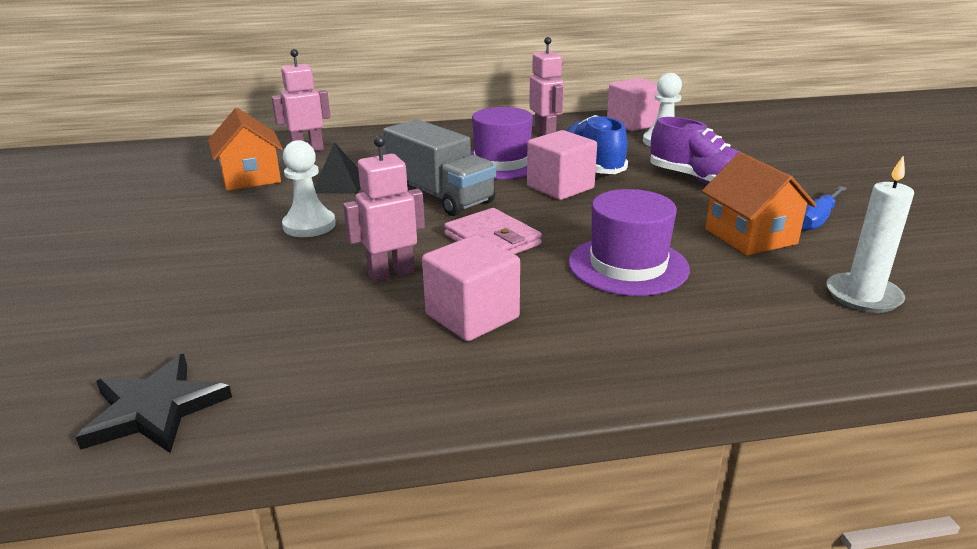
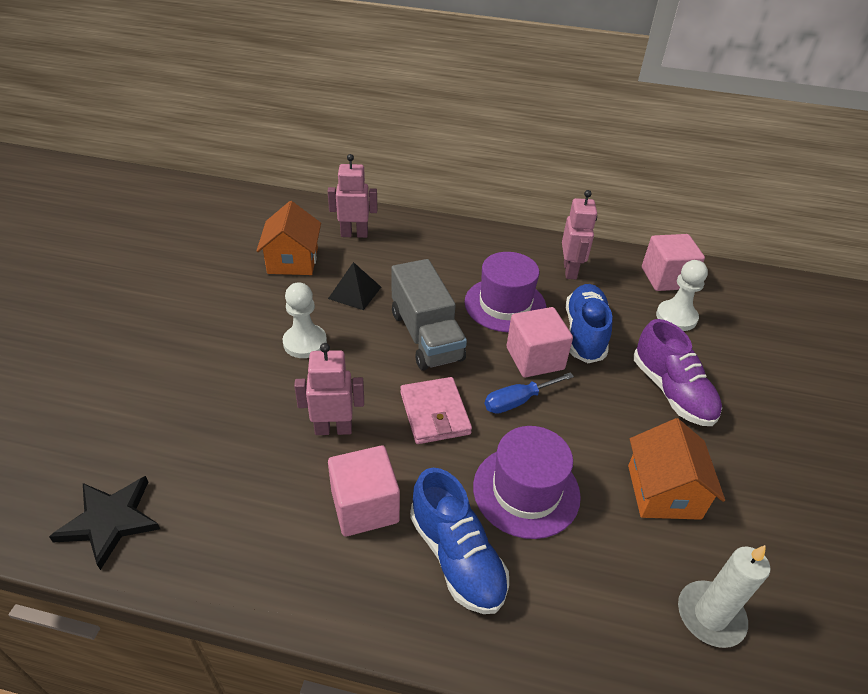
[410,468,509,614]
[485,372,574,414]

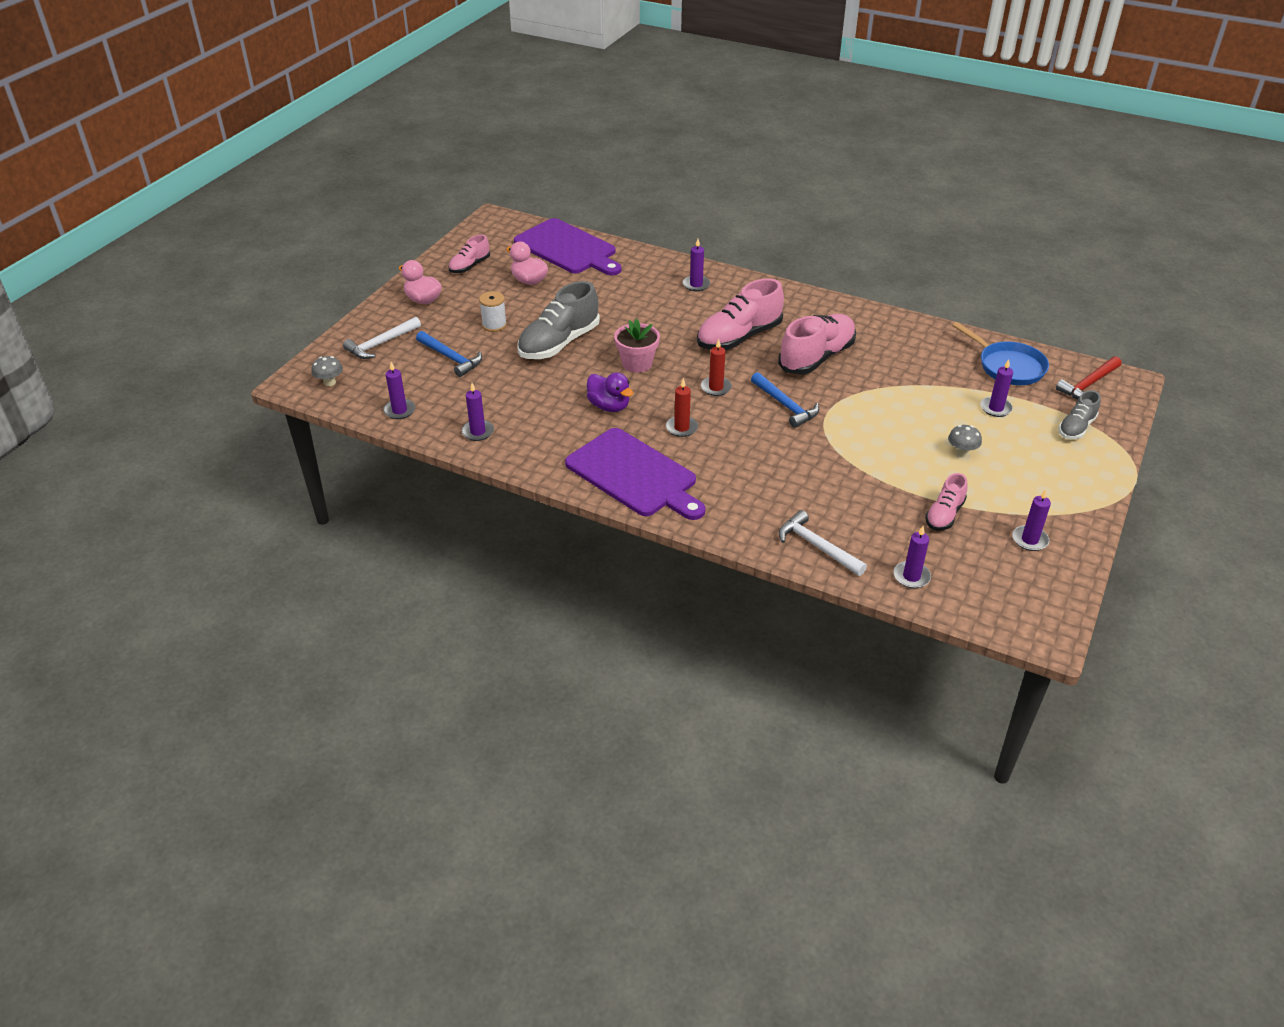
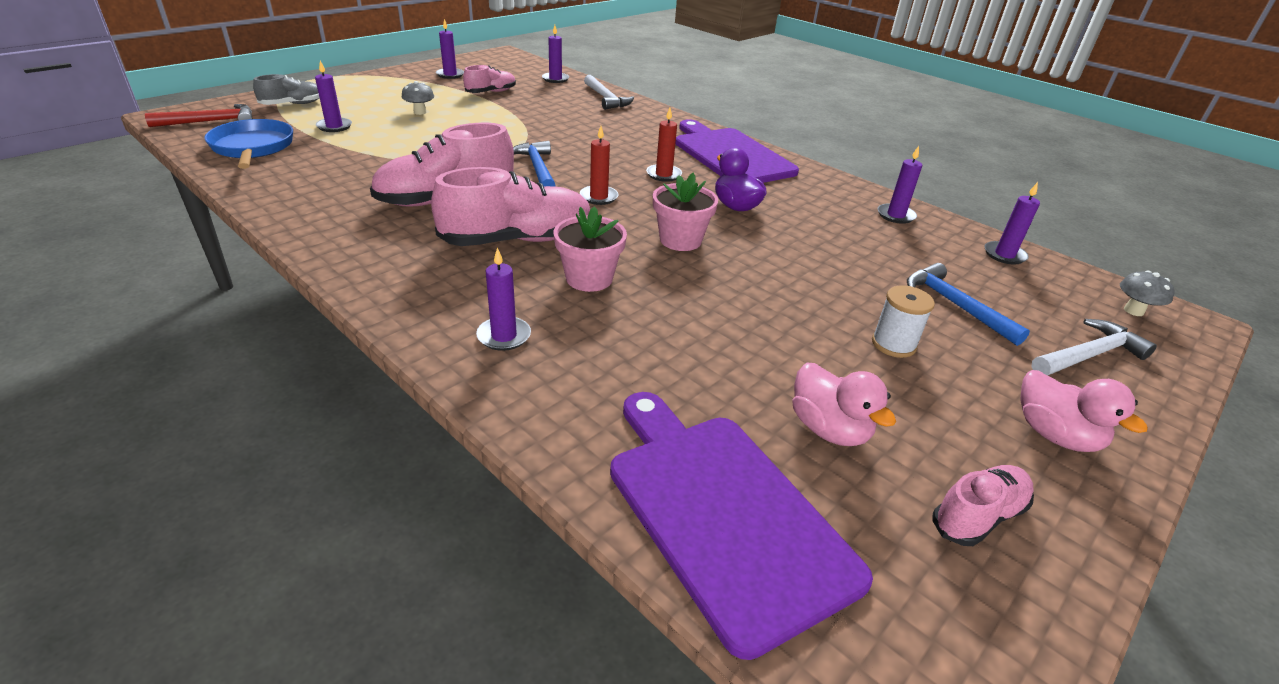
[517,281,600,359] (first image)
[553,206,627,292]

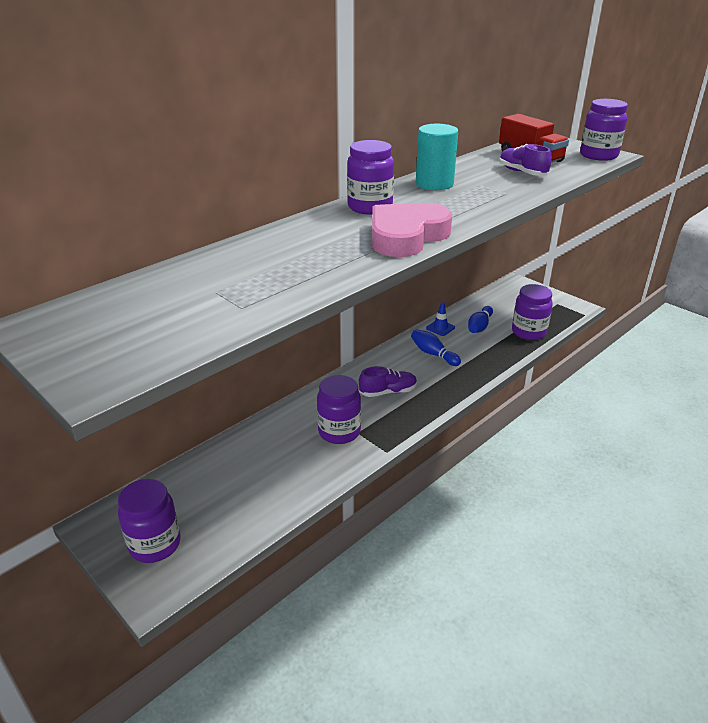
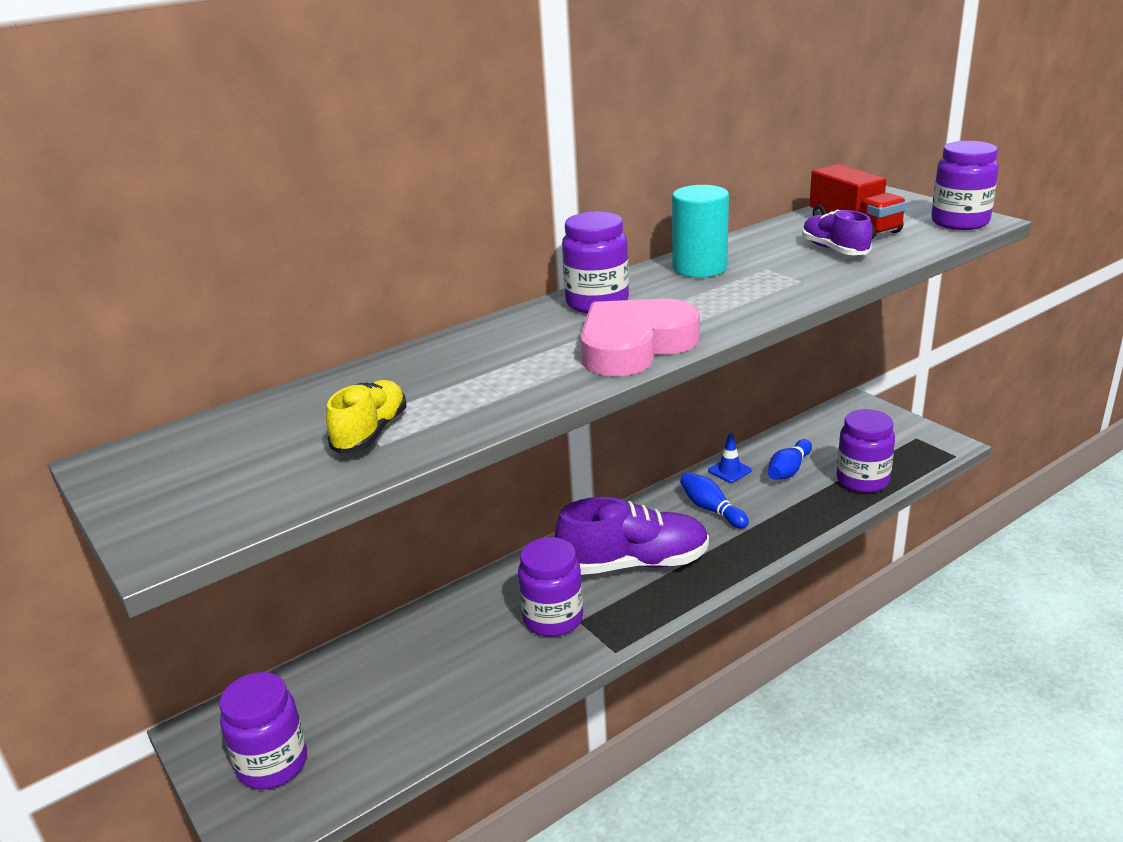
[326,380,407,454]
[555,497,709,575]

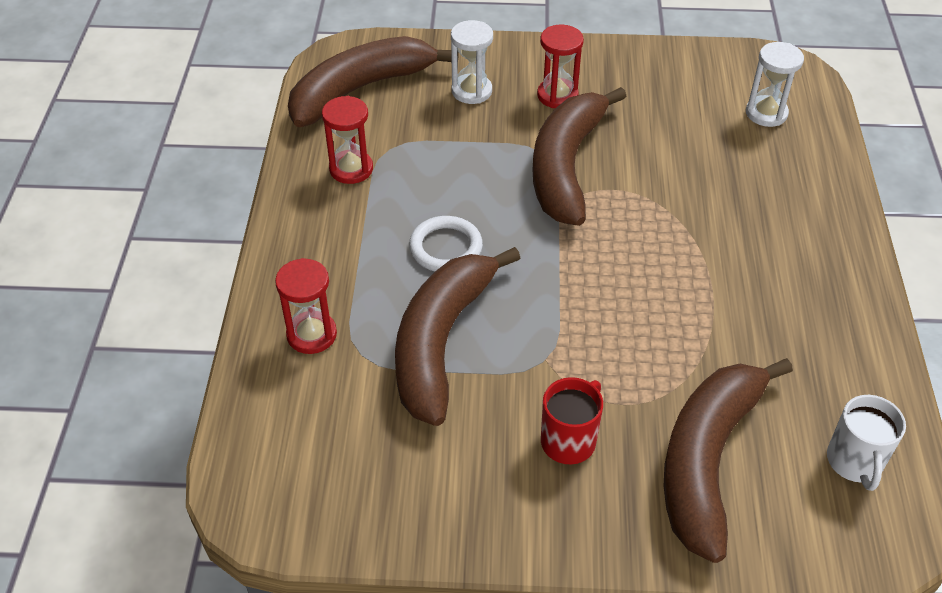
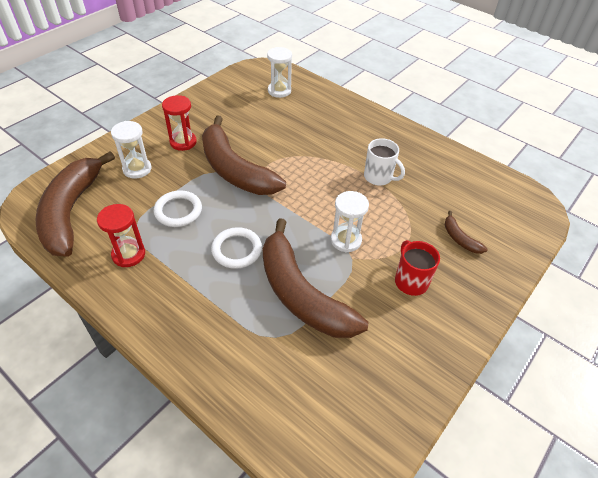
[275,258,337,354] (first image)
[154,190,202,227]
[331,191,369,252]
[364,138,405,185]
[445,211,488,254]

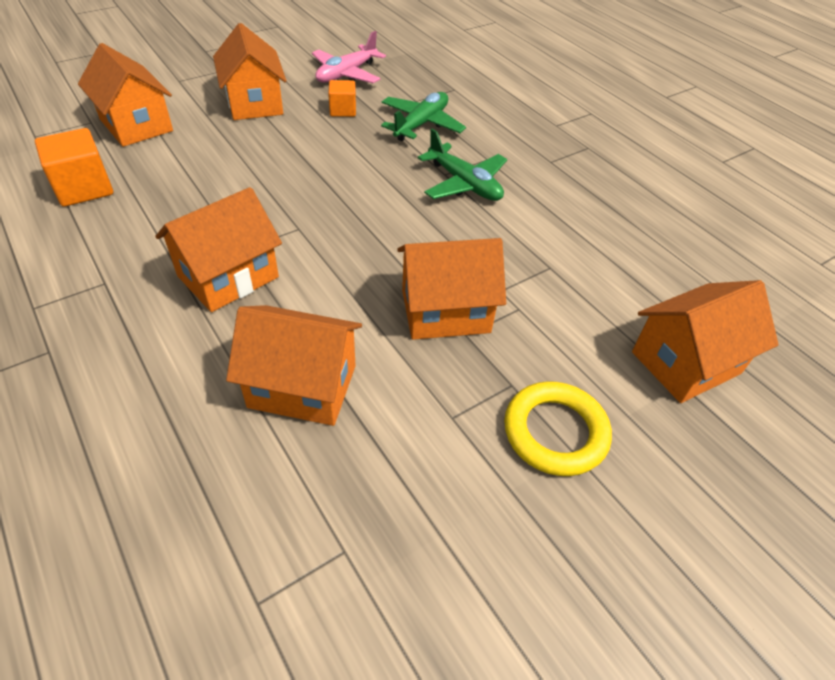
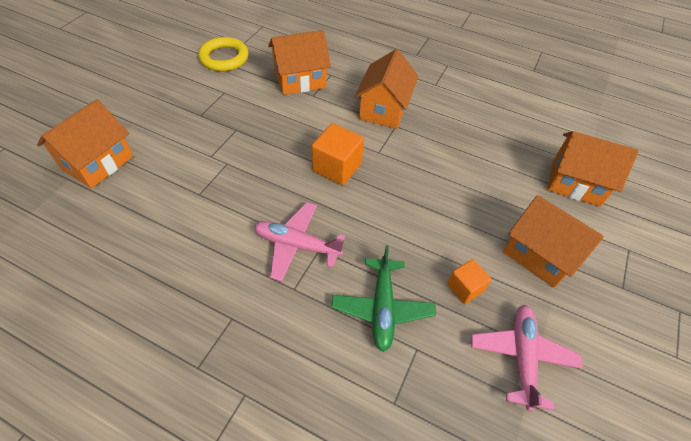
[397,238,506,340] (first image)
[312,123,364,185]
[198,37,248,71]
[254,202,345,282]

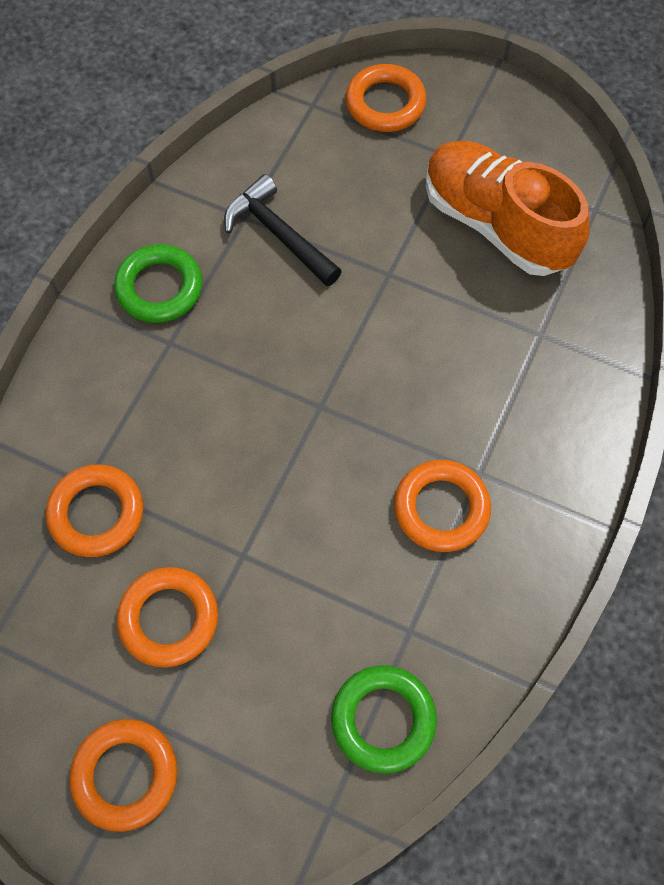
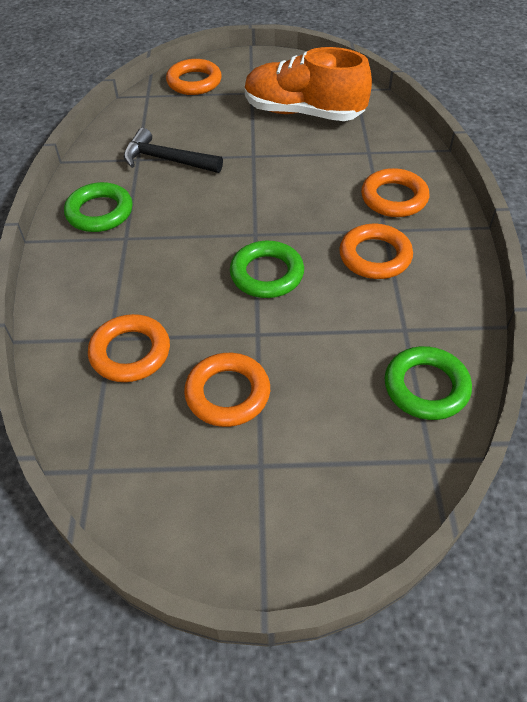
[230,241,304,298]
[361,168,429,217]

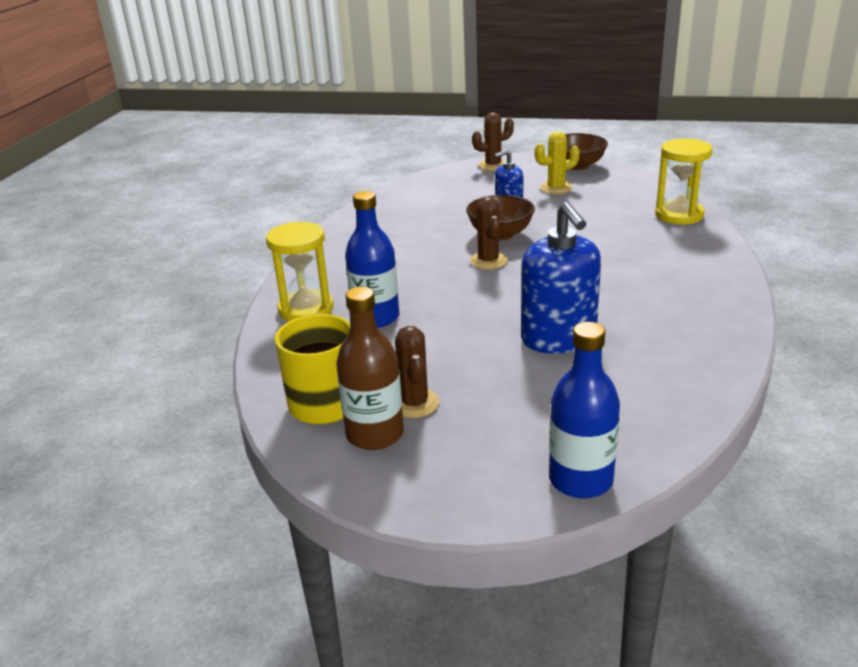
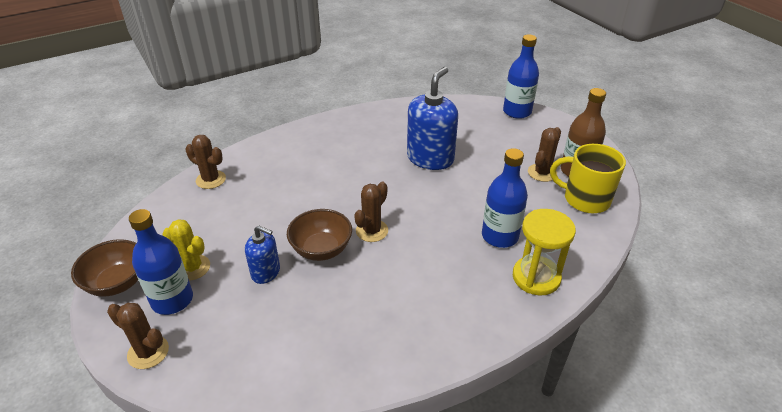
[129,209,193,315]
[185,135,226,189]

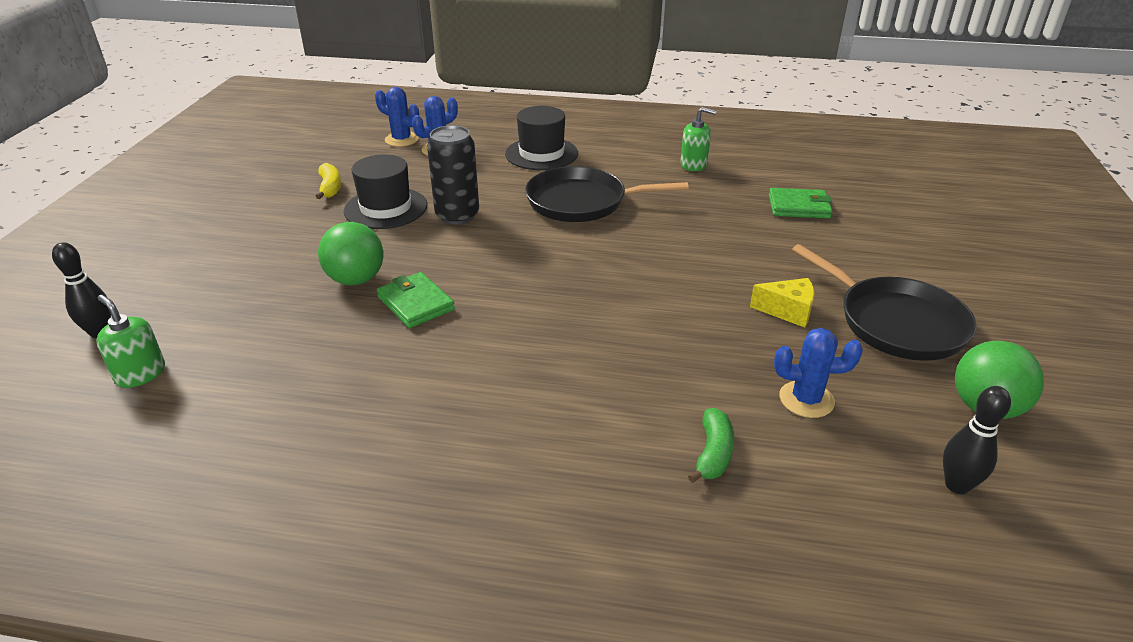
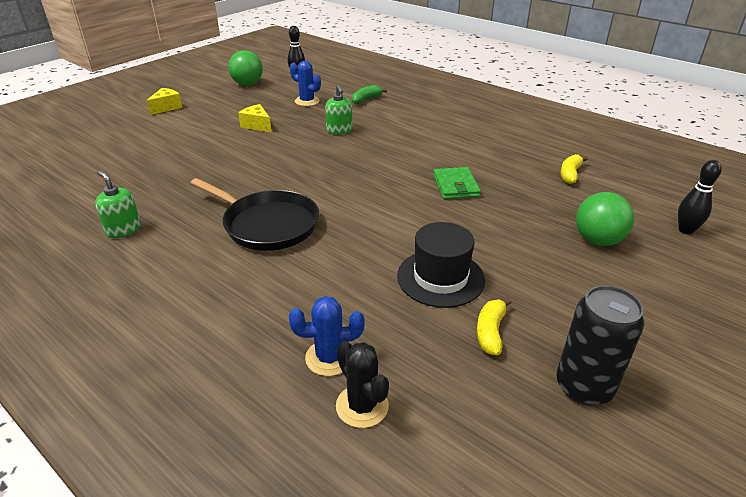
[505,106,578,170] (first image)
[769,188,832,219] (first image)
[792,244,977,361] (first image)
[146,88,182,115]
[560,154,588,184]
[325,85,352,135]
[576,192,634,246]
[557,285,645,406]
[336,341,389,428]

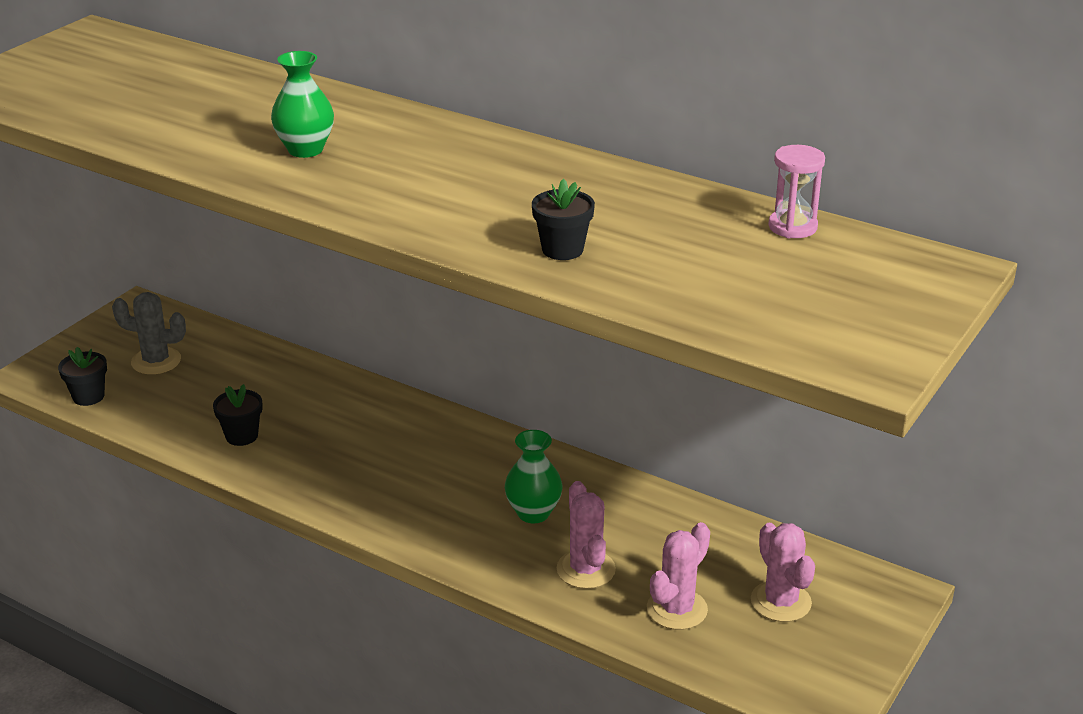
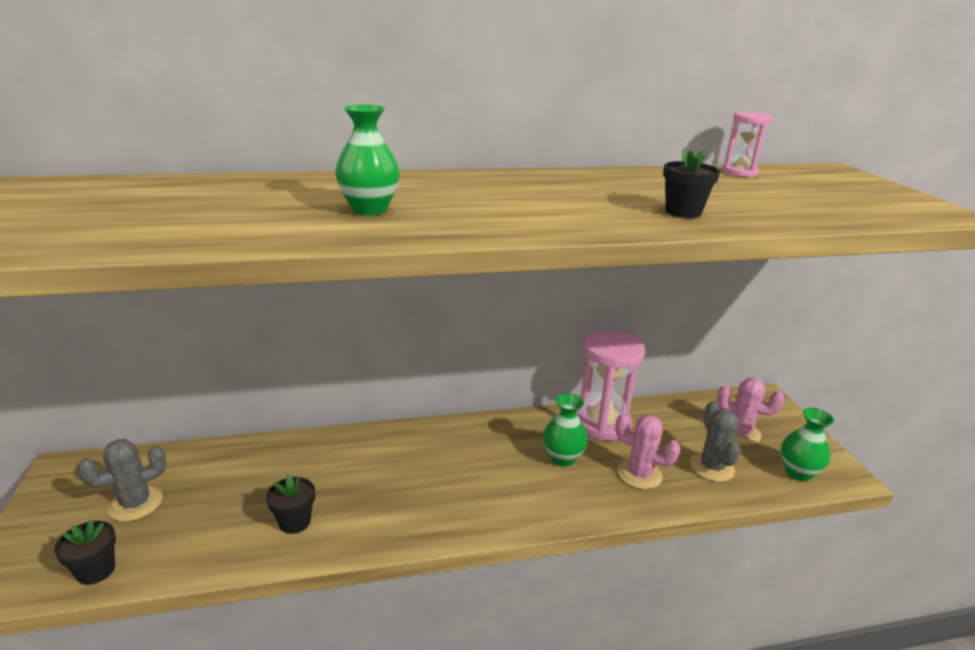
[577,330,645,441]
[781,408,834,481]
[690,401,741,482]

